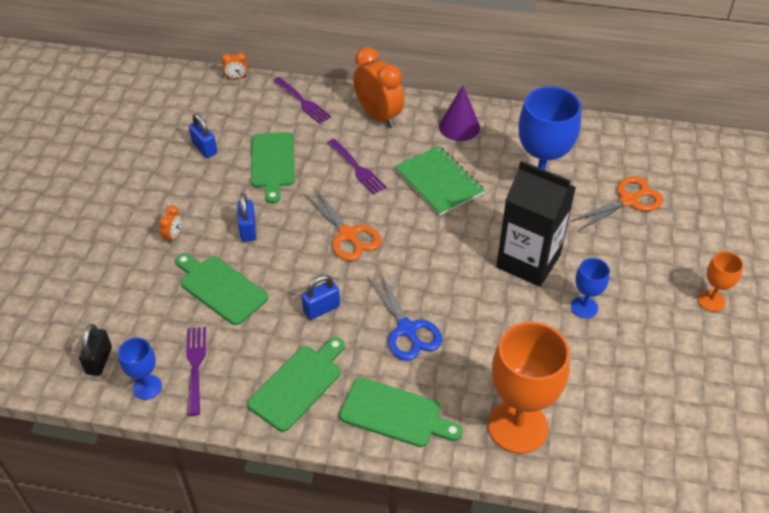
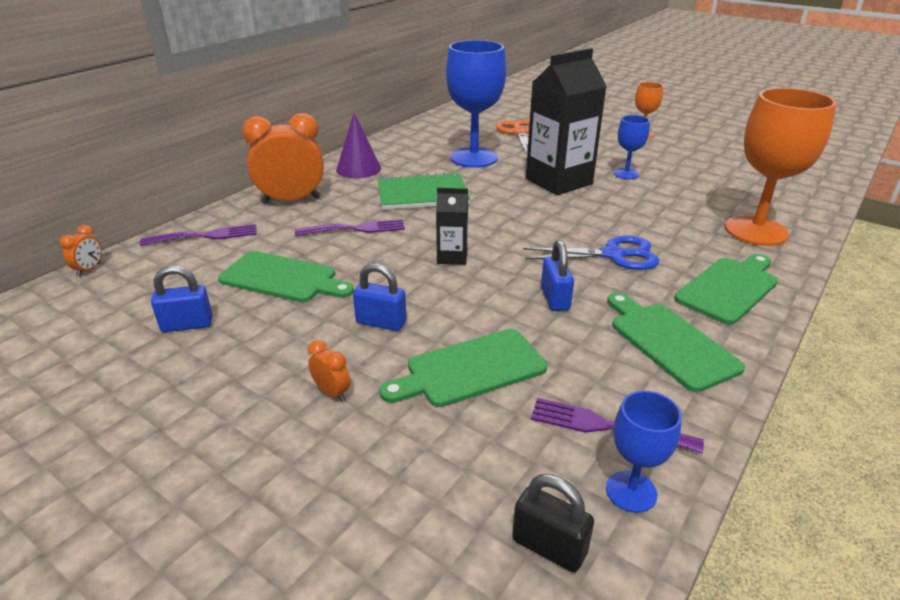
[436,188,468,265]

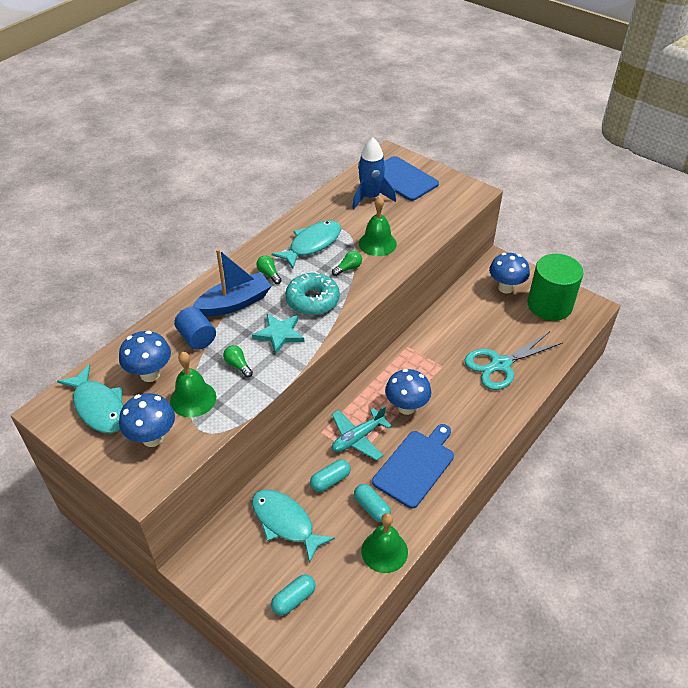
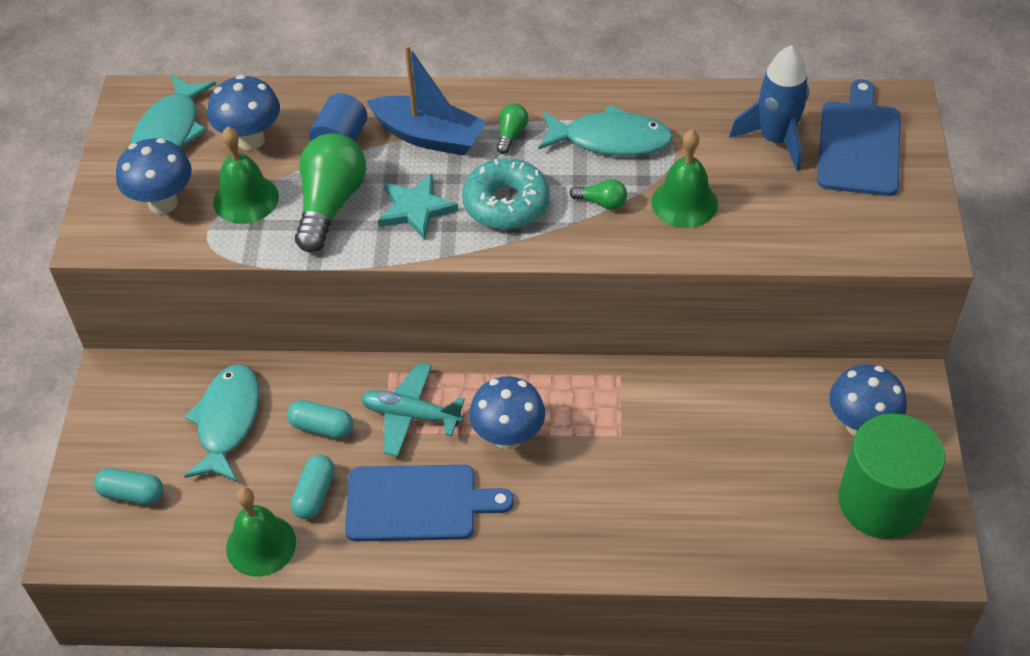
[464,331,563,390] (first image)
[295,133,366,252]

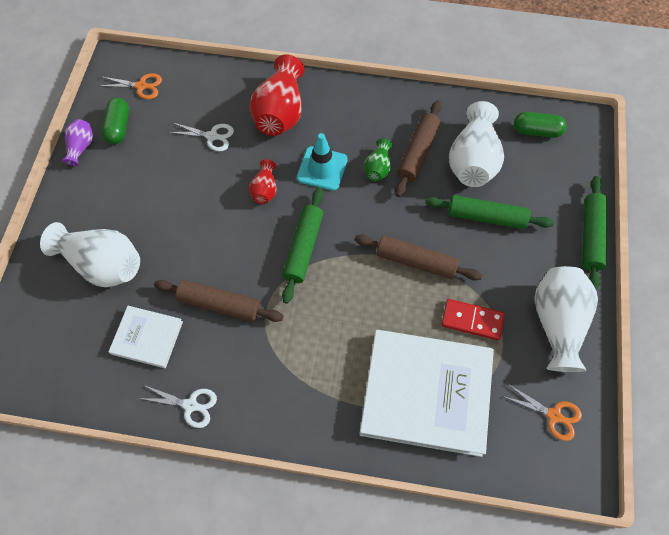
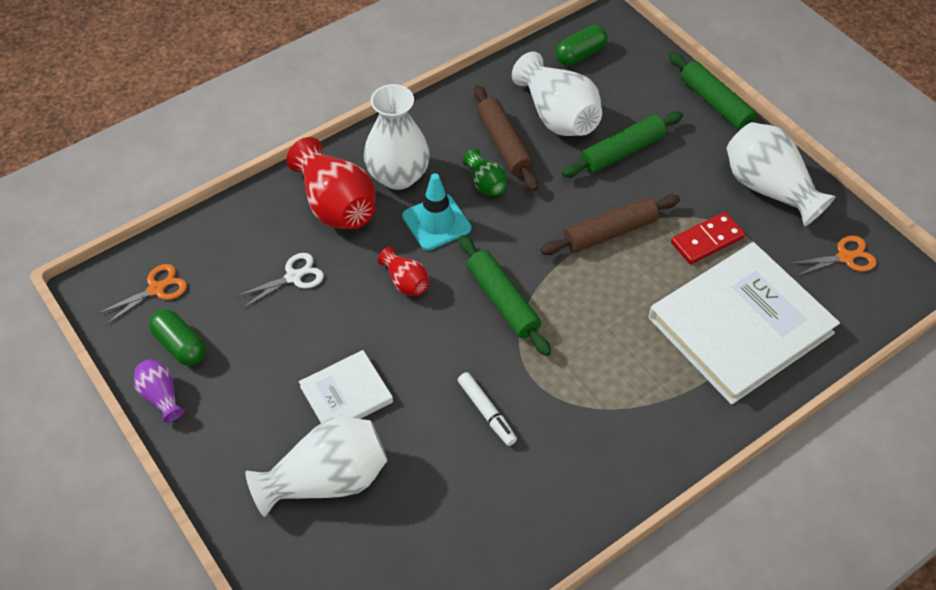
[138,385,217,428] (first image)
[364,84,430,190]
[299,350,393,423]
[458,372,517,446]

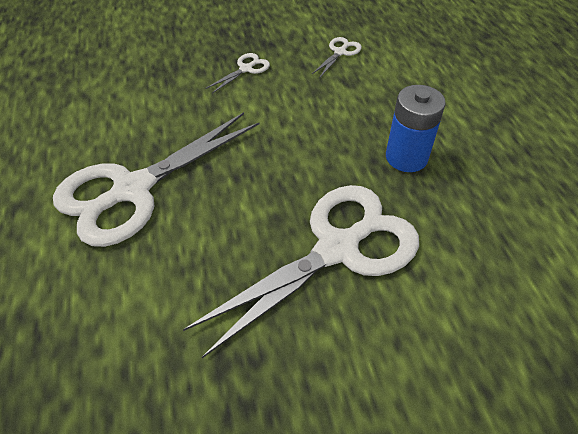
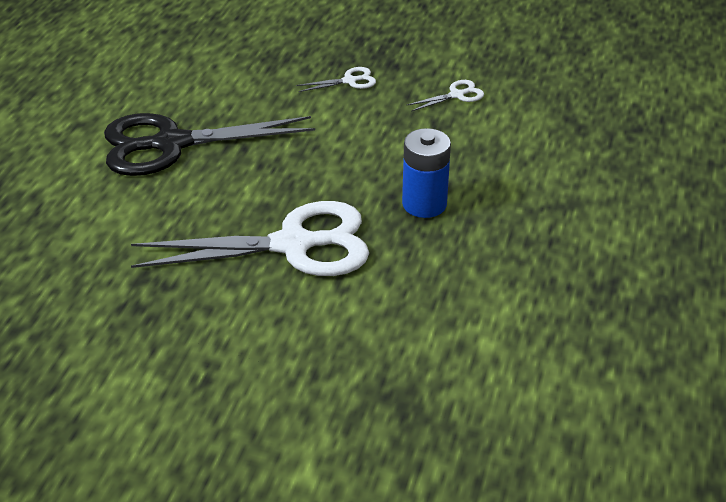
[104,113,315,176]

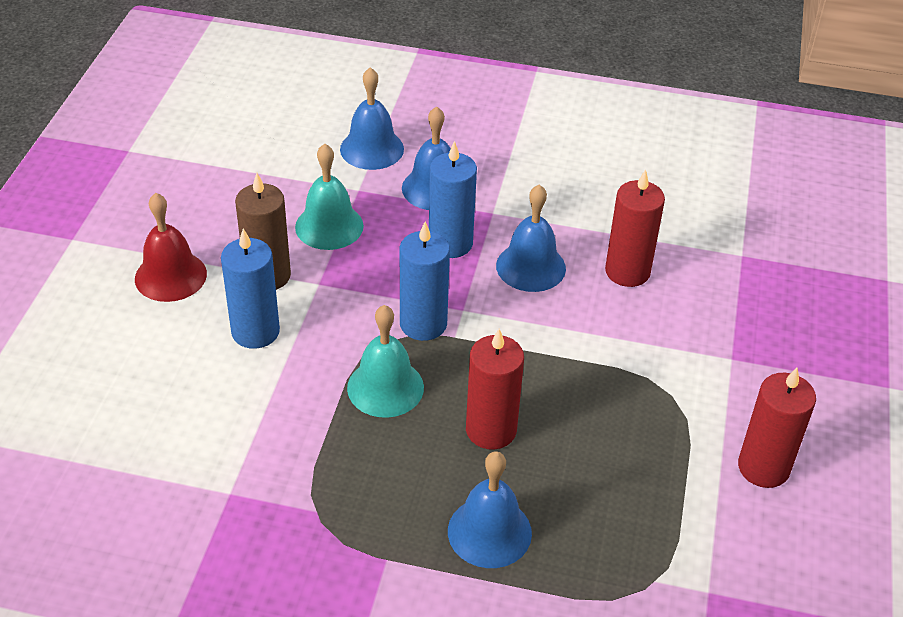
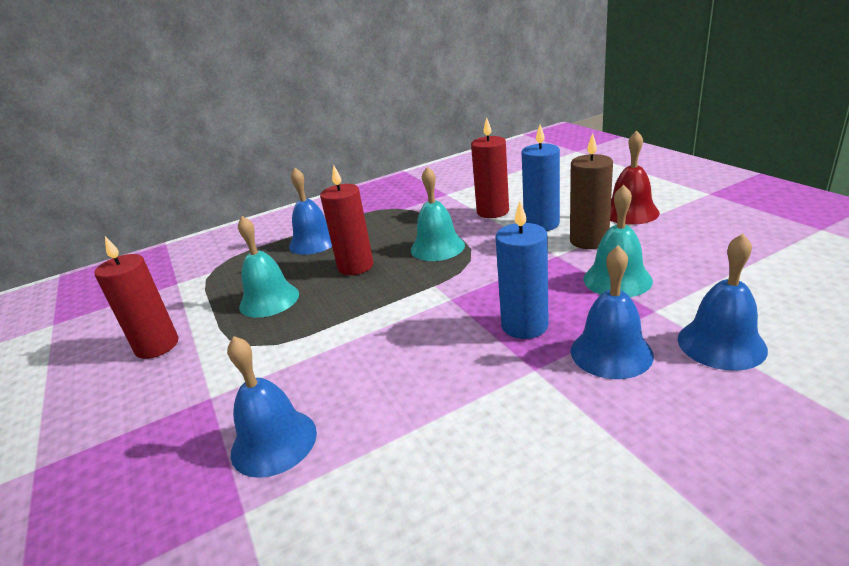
[400,221,450,341] (first image)
[238,216,299,318]
[227,336,317,478]
[471,117,509,218]

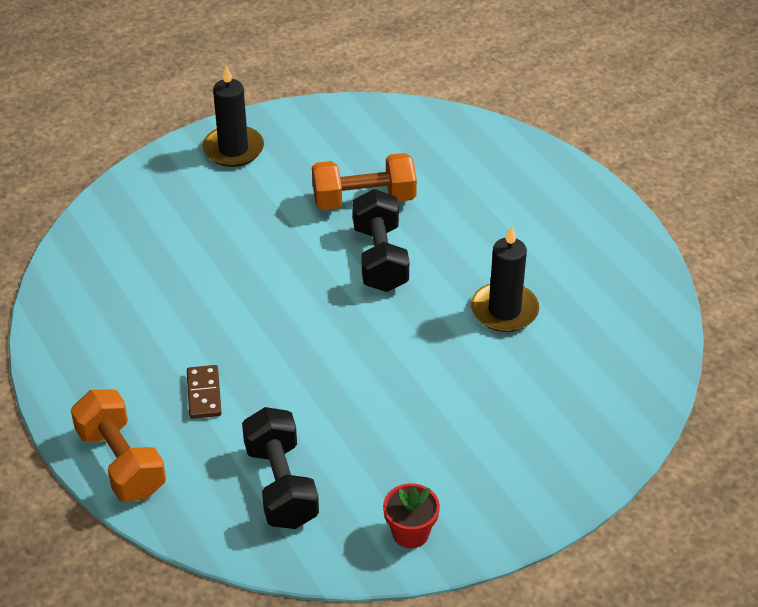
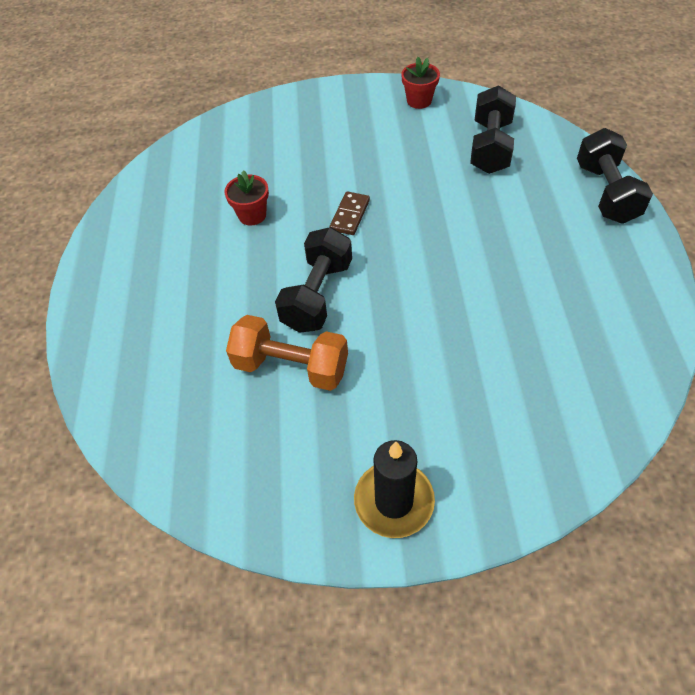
[330,191,370,235]
[224,170,269,225]
[577,128,653,224]

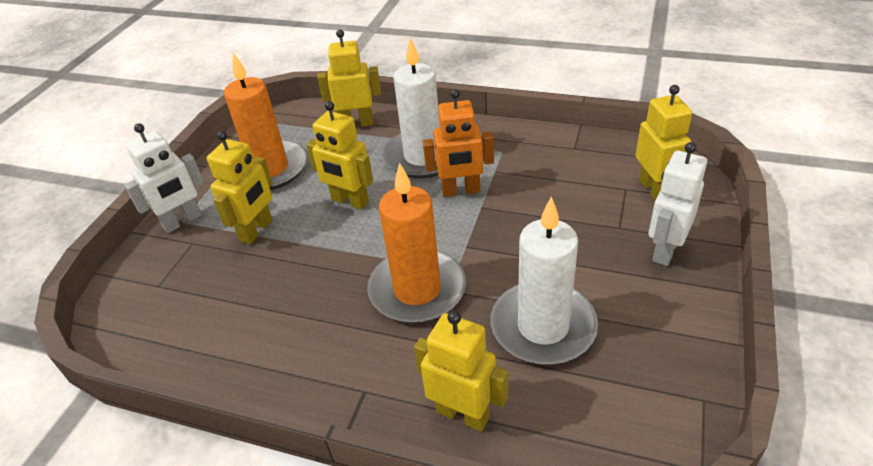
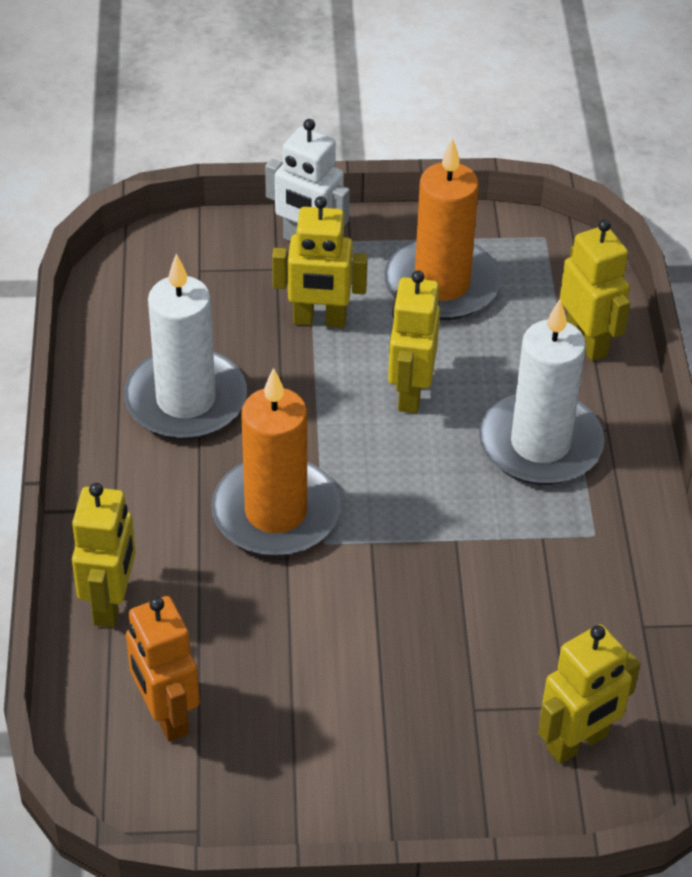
[648,142,707,266] (first image)
[126,596,200,742]
[124,254,247,440]

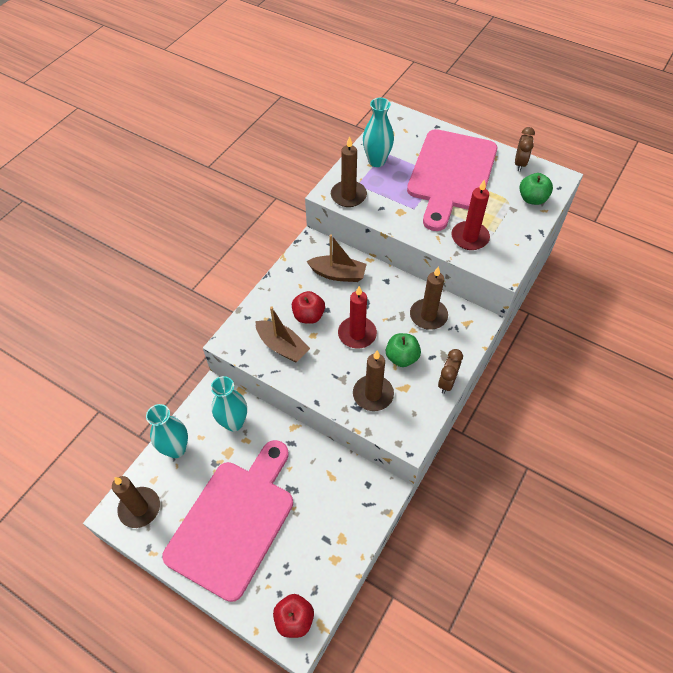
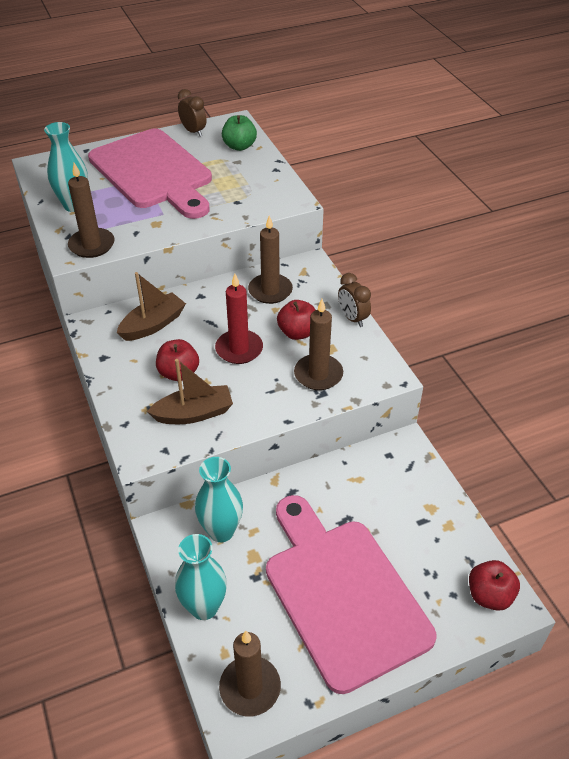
[452,179,490,250] (first image)
[277,300,316,340]

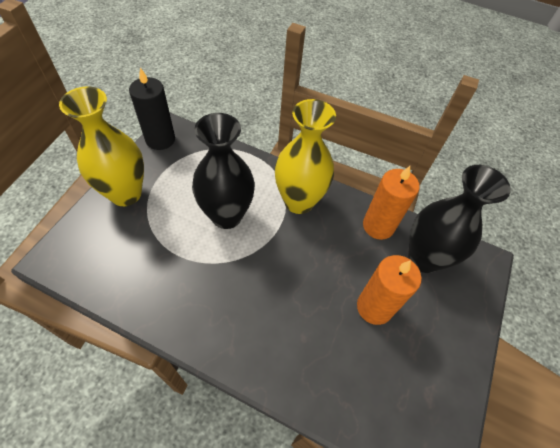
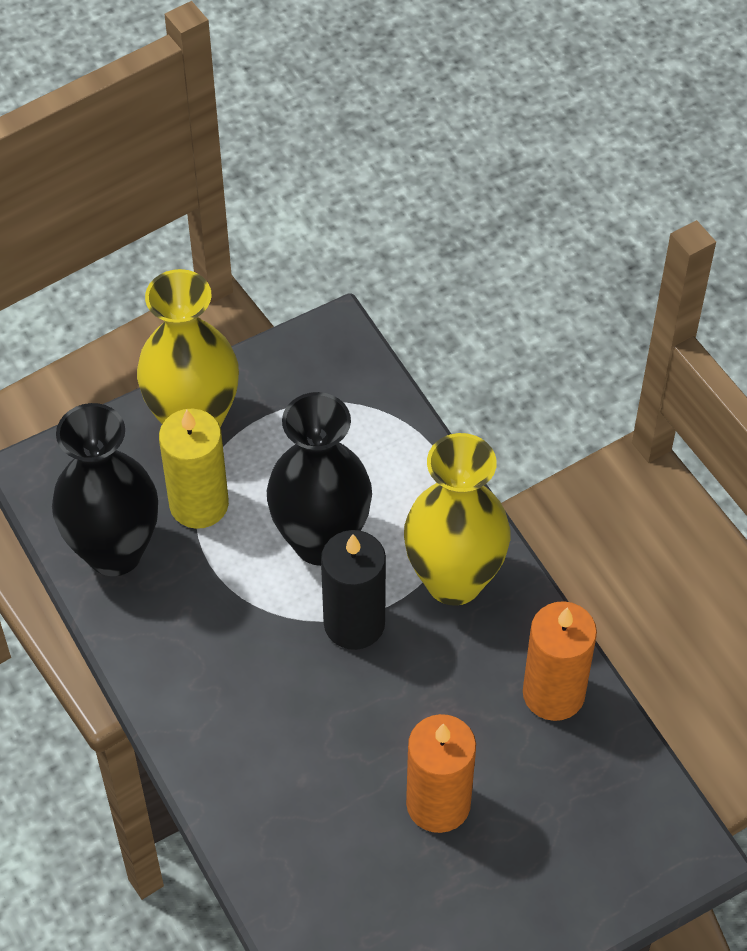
[159,409,229,529]
[321,530,386,650]
[52,403,158,576]

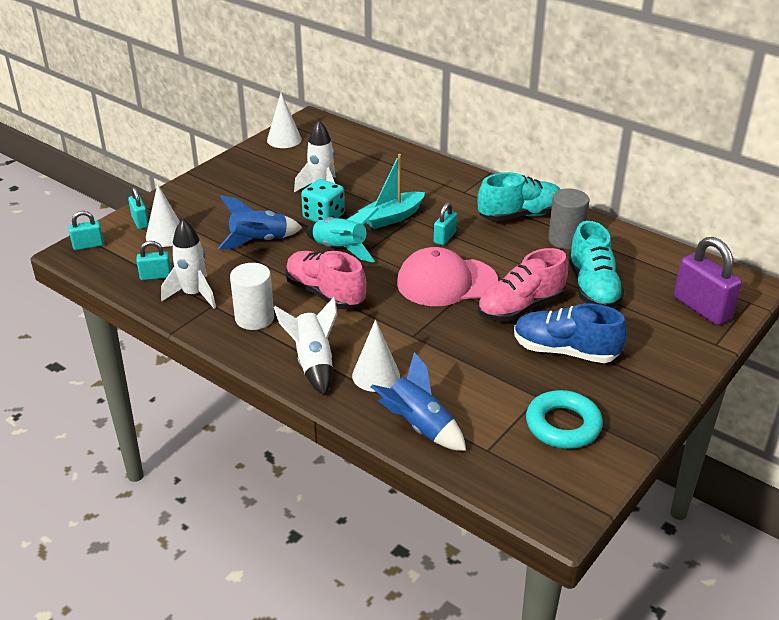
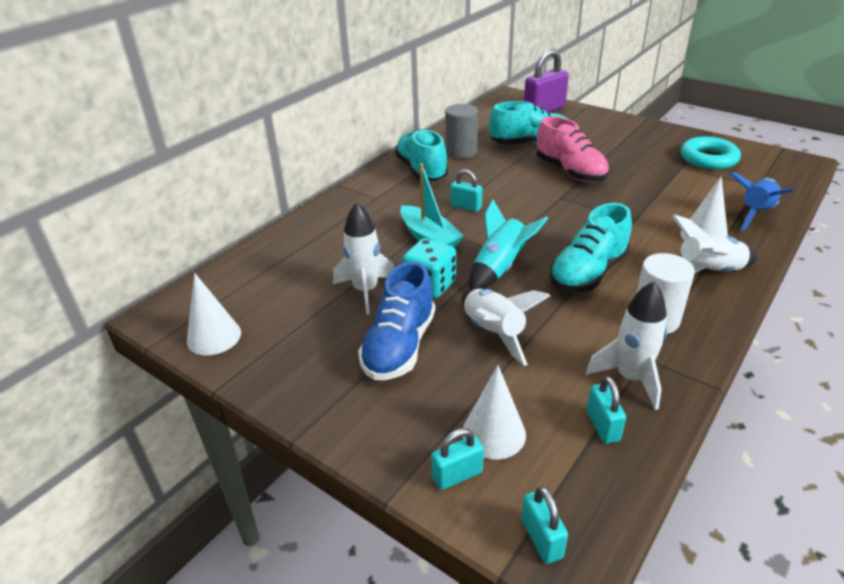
[397,247,498,306] (first image)
[358,262,435,380]
[462,289,550,366]
[549,203,632,292]

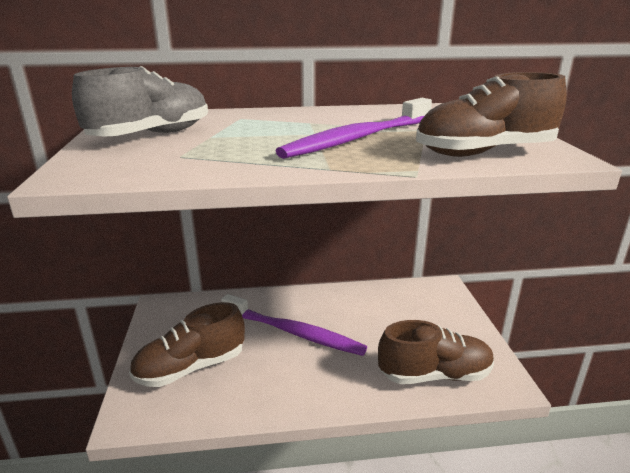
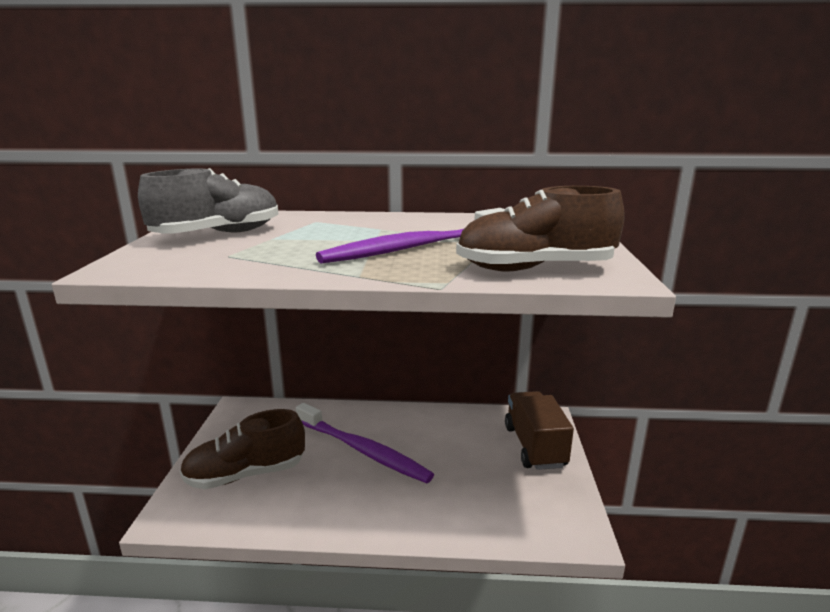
[378,320,494,384] (first image)
[505,391,574,470]

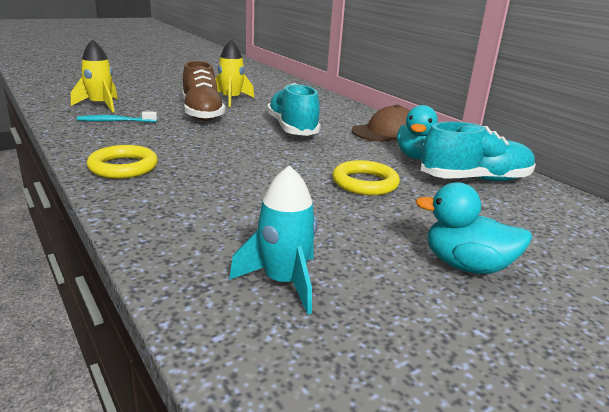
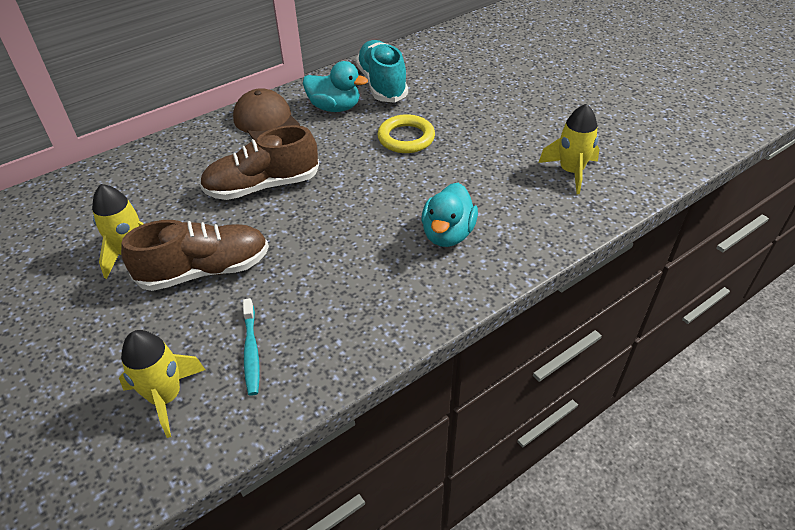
[87,145,158,179] (first image)
[421,183,478,247]
[538,104,600,194]
[200,125,319,200]

